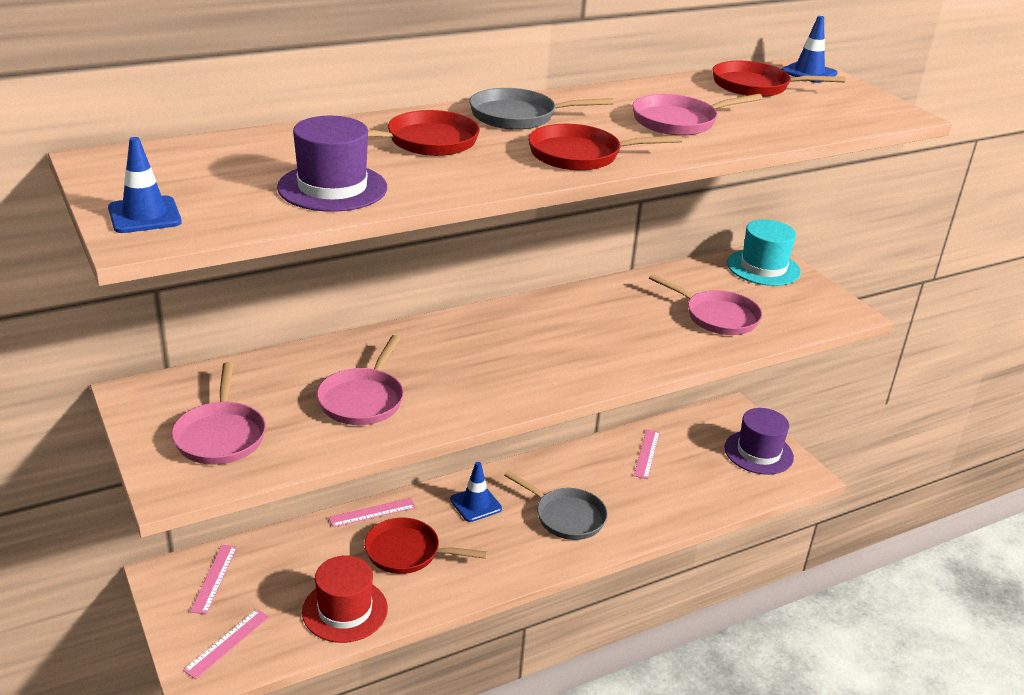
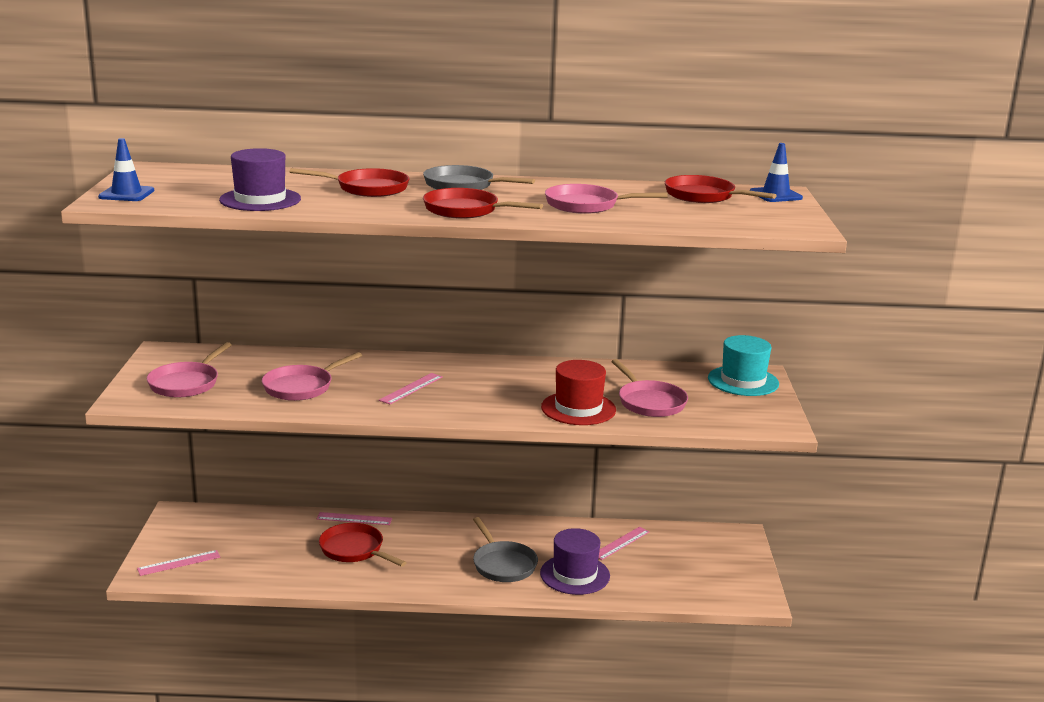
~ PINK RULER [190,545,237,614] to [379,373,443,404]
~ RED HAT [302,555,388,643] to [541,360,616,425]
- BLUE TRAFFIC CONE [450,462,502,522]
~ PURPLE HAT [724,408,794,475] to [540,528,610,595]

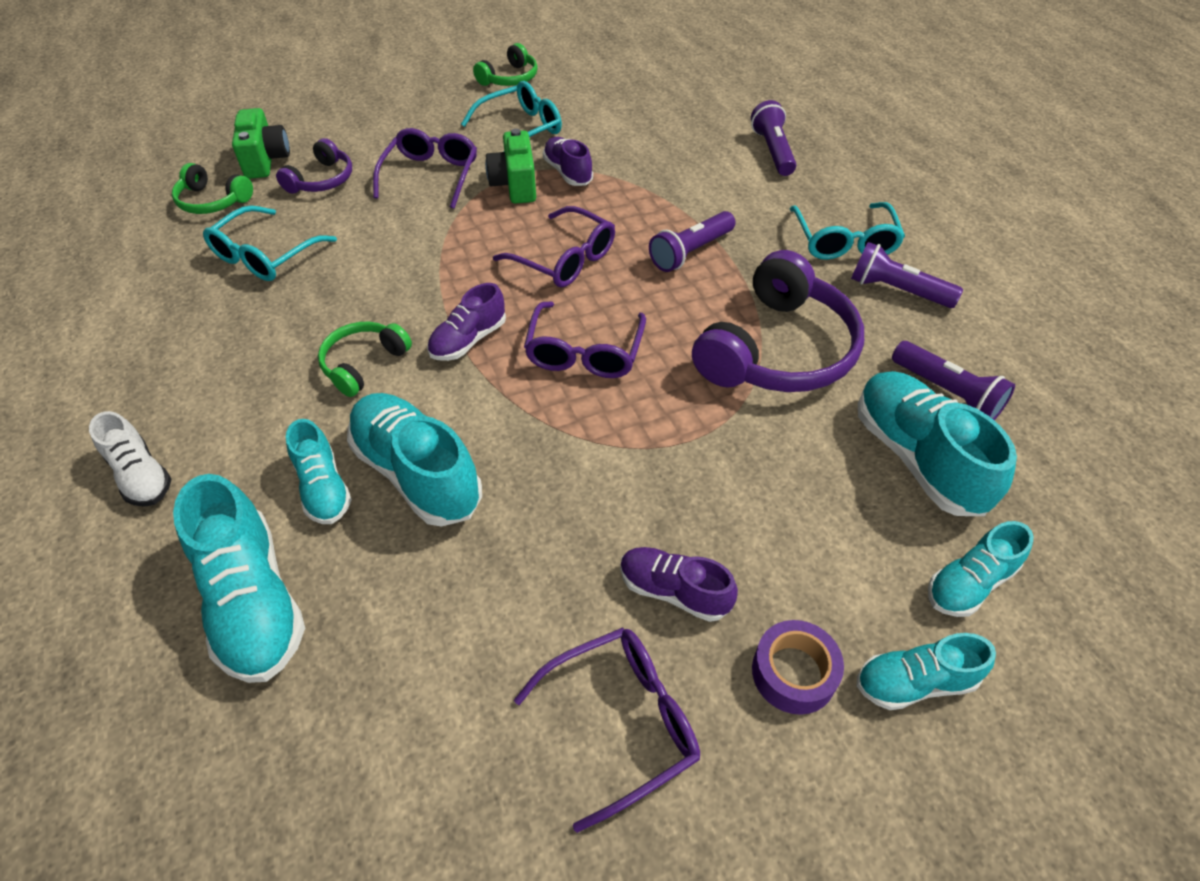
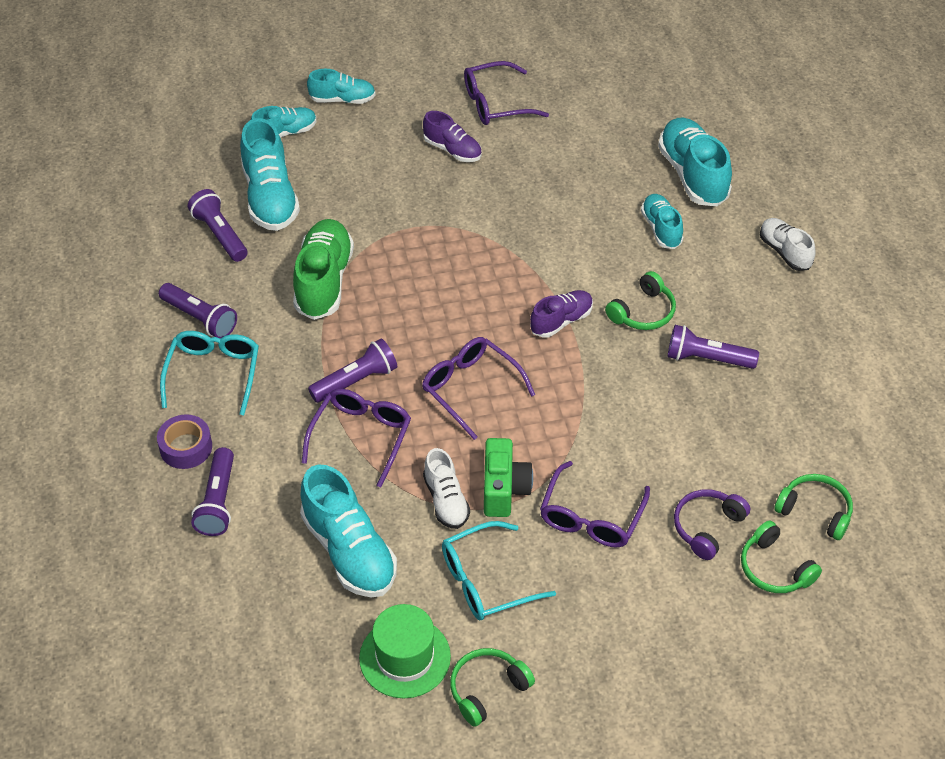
- TURQUOISE GLASSES [203,205,337,281]
~ GREEN CAMERA [232,108,290,179] to GREEN HEADPHONES [741,521,822,593]
~ TURQUOISE SHOE [347,393,482,527] to [300,465,397,597]
~ PURPLE GLASSES [524,301,646,378] to [302,389,411,487]
~ PURPLE SHOE [543,137,593,186] to WHITE SHOE [423,448,470,529]
~ PURPLE HEADPHONES [692,250,864,392] to GREEN SHOE [293,219,354,320]
~ PURPLE TAPE [752,620,844,715] to [157,414,212,469]
+ GREEN HAT [359,604,451,698]
+ PURPLE FLASHLIGHT [668,325,759,369]

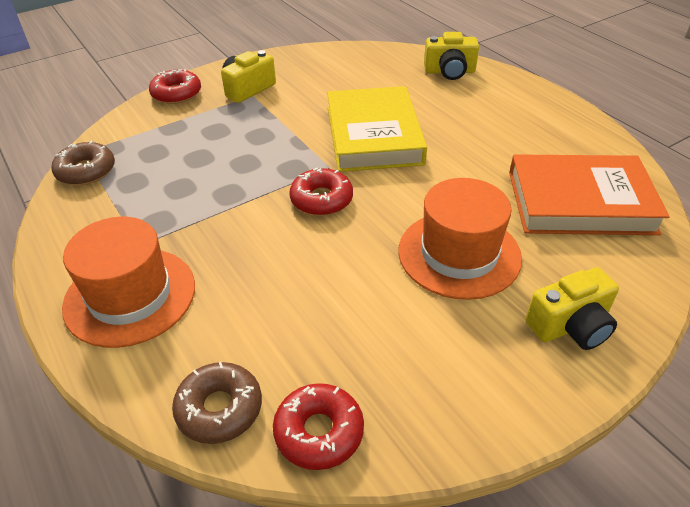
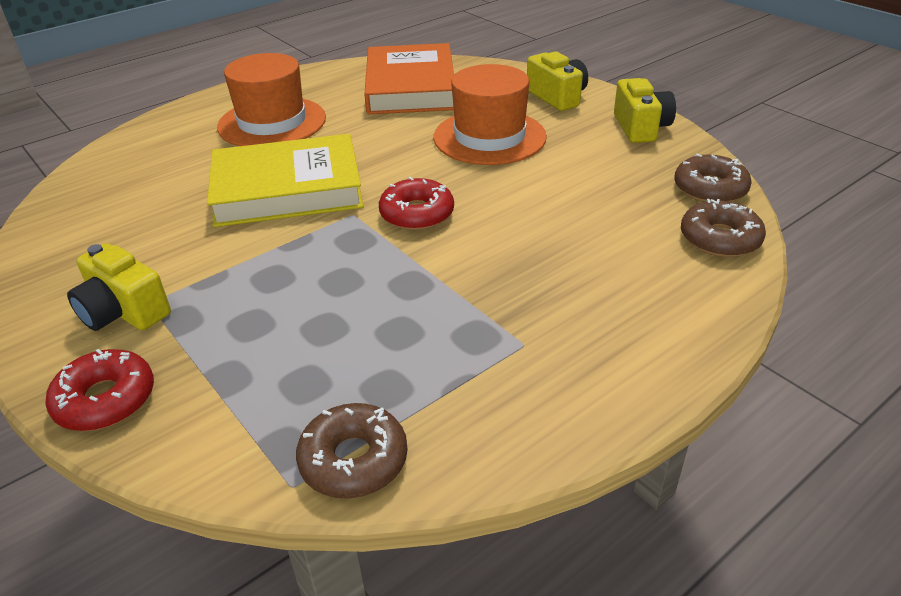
~ ORANGE HAT [62,217,195,348] to [217,53,326,146]
~ RED DONUT [273,383,364,470] to BROWN DONUT [674,154,752,202]
~ YELLOW CAMERA [424,32,479,80] to [614,78,676,143]

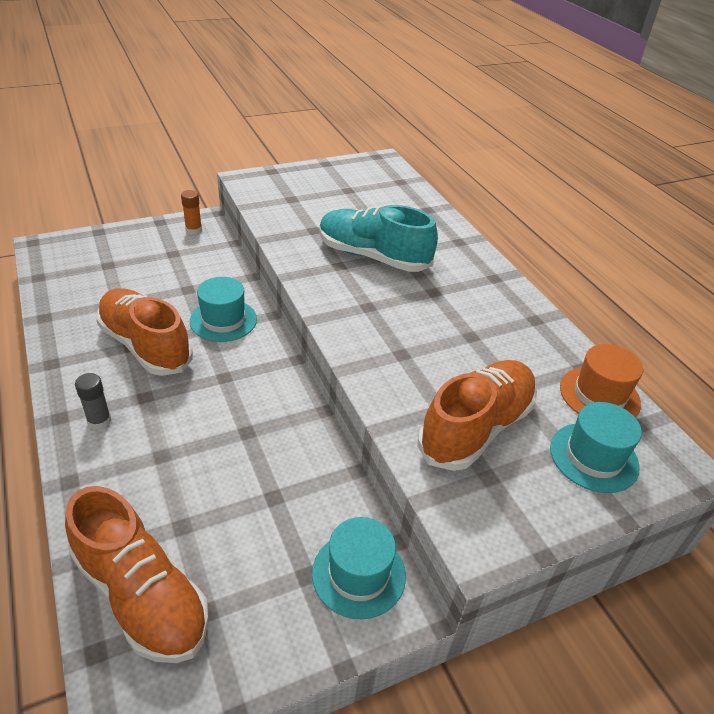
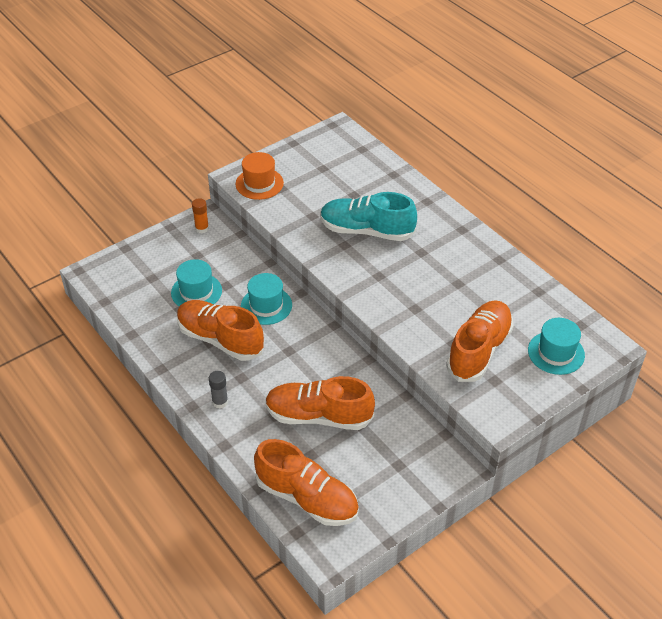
~ TURQUOISE HAT [312,517,406,619] to [171,259,222,306]
~ ORANGE HAT [560,344,643,418] to [236,152,284,200]
+ ORANGE SHOE [265,376,375,430]

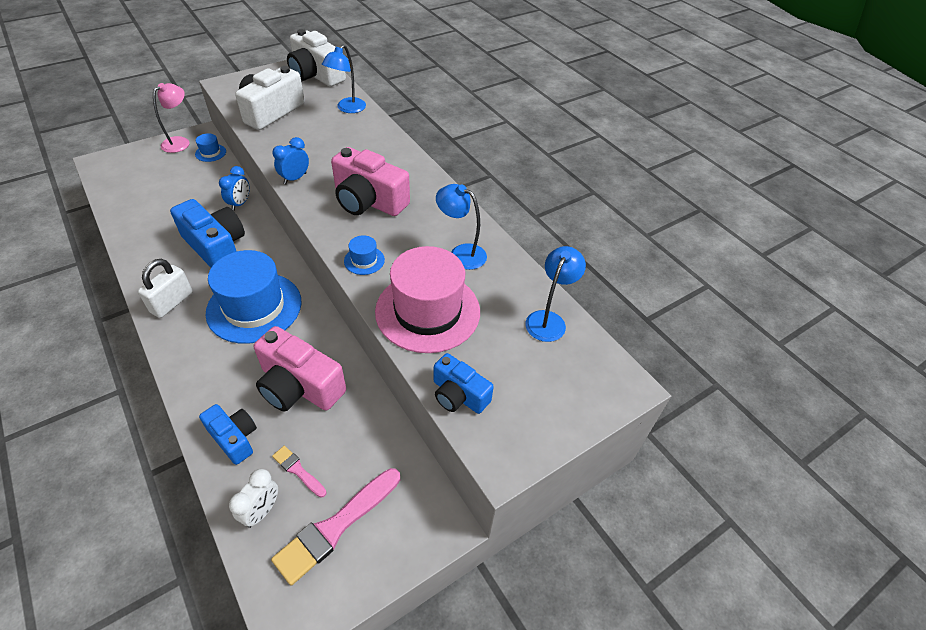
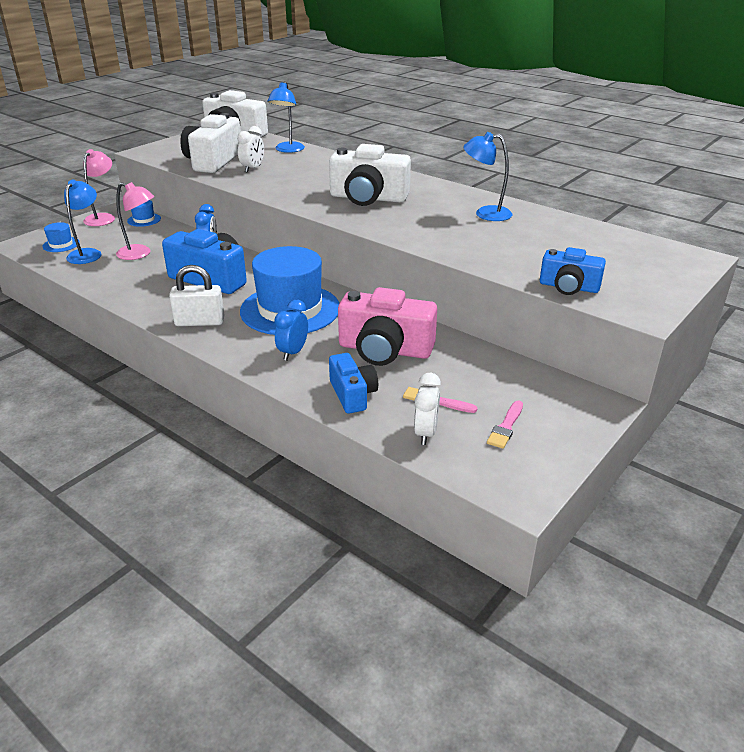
~ WHITE PADLOCK [138,259,193,318] = [169,265,224,326] 75 degrees clockwise
~ BLUE CAMERA [199,404,257,465] = [329,353,378,414] 45 degrees clockwise
~ PINK BRUSH [271,468,400,585] = [487,400,523,449] x0.51
~ BLUE CLOCK [273,137,309,184] to [274,300,308,361]
~ PINK CAMERA [331,147,410,216] to WHITE CAMERA [329,144,411,206]
~ BLUE HAT [344,235,385,275] to [42,222,80,252]
- PINK HAT [375,246,480,353]
~ BLUE LAMP [525,246,586,342] to [64,180,102,264]
+ PINK LAMP [116,182,154,260]
+ WHITE CLOCK [237,126,264,172]

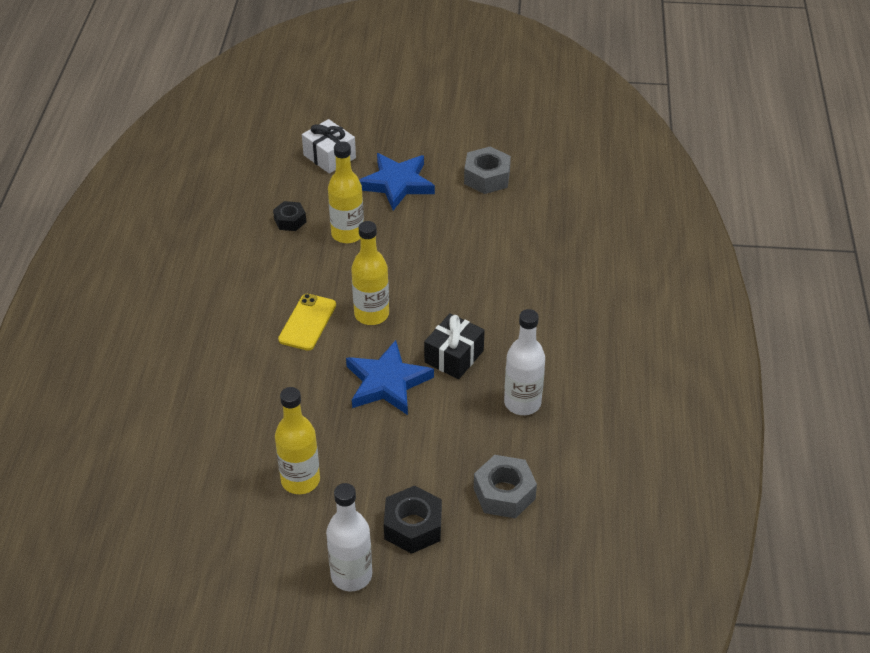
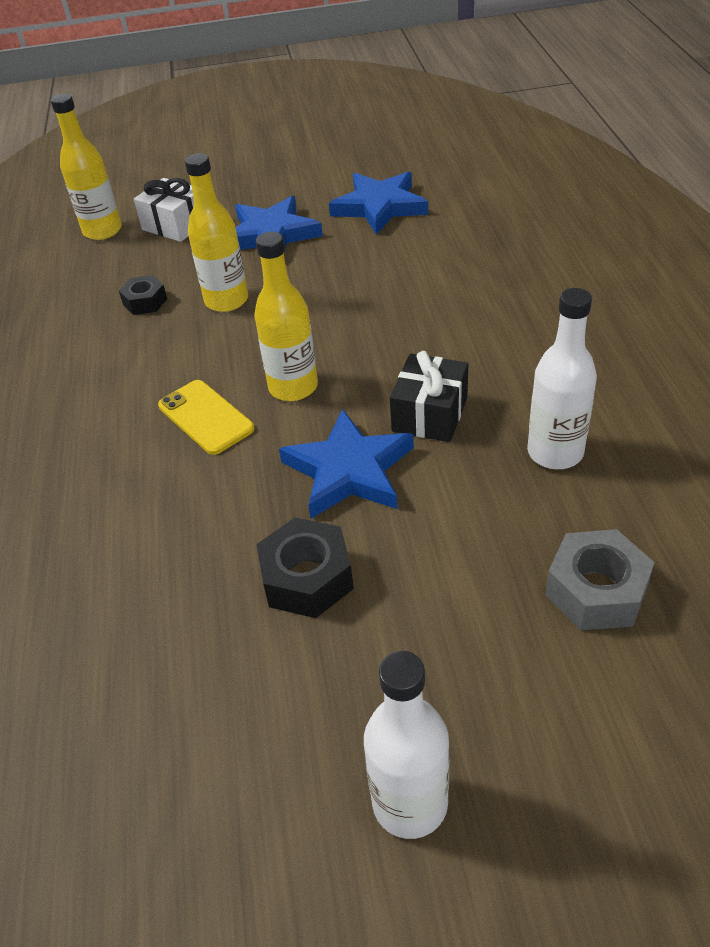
~ YELLOW BOTTLE [275,387,320,494] to [51,94,122,240]
~ YELLOW PHONE [278,294,336,351] = [158,380,255,455] 45 degrees counterclockwise
~ BLACK NUT [384,485,442,554] to [256,517,354,618]
~ GREY NUT [464,146,511,194] to BLUE STAR [329,172,428,235]

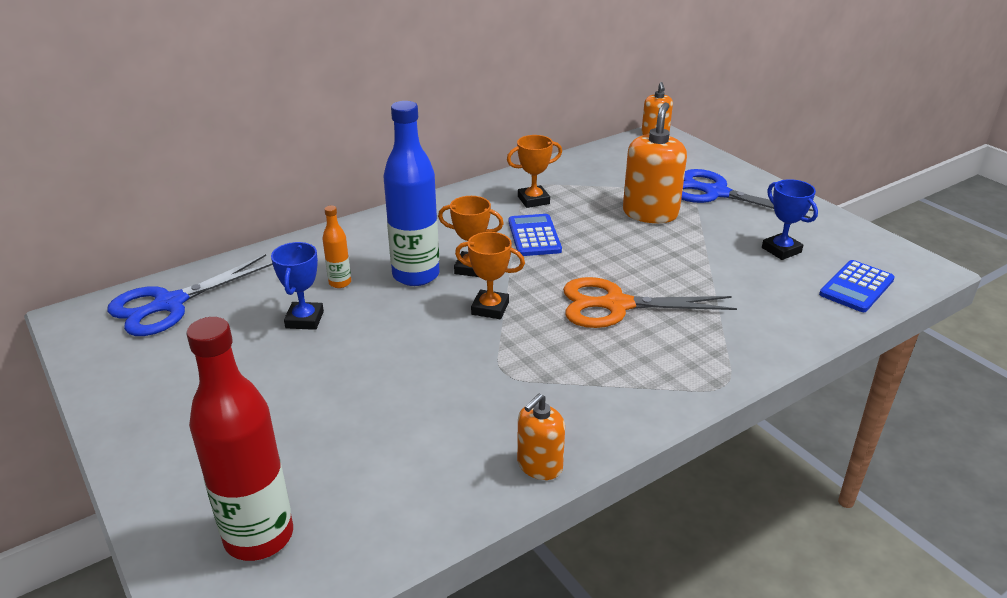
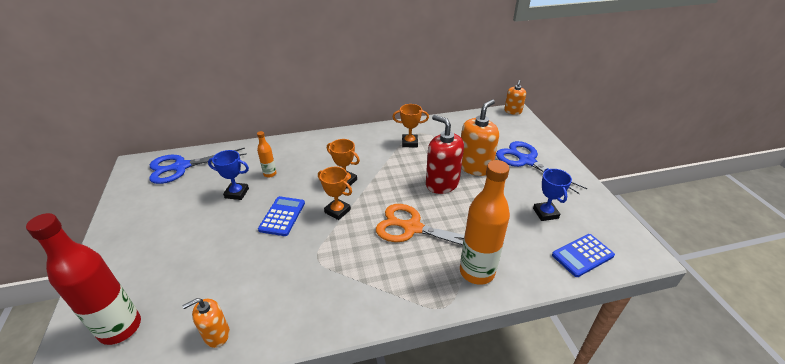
~ BLUE TROPHY [271,242,324,330] = [208,150,249,200] 75 degrees clockwise
- BLUE BOTTLE [384,101,440,286]
~ BLUE CALCULATOR [509,214,562,256] to [258,196,305,236]
~ ORANGE SOAP DISPENSER [517,394,565,480] to [182,298,230,348]
+ RED SOAP DISPENSER [426,115,464,194]
+ ORANGE BOTTLE [460,160,510,285]

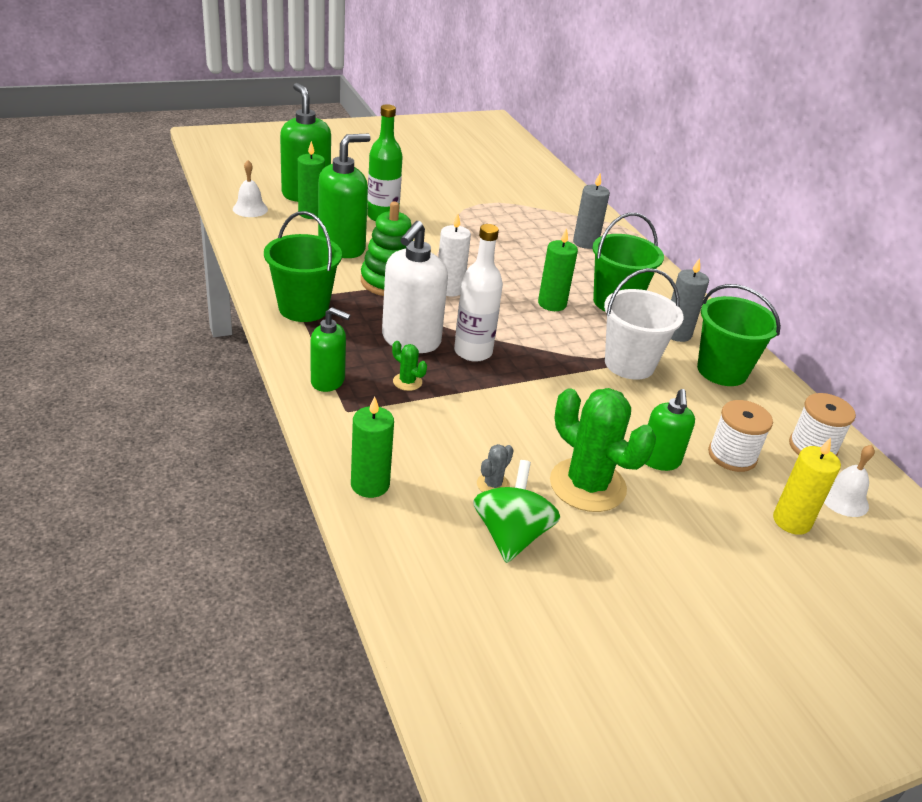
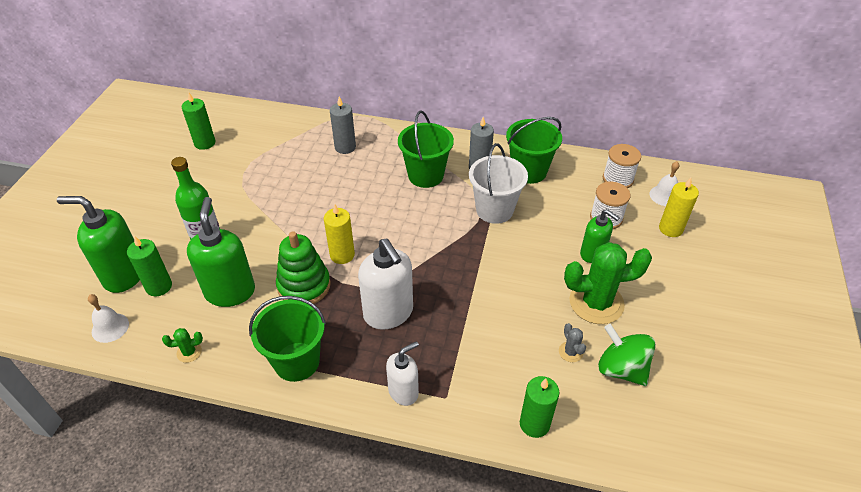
~ GREEN SOAP DISPENSER [310,307,351,392] to WHITE SOAP DISPENSER [386,341,419,406]
~ GREEN CACTUS [392,341,427,391] to [162,328,203,363]
~ WHITE CANDLE [438,214,471,296] to YELLOW CANDLE [324,204,355,264]
- WHITE BOTTLE [454,224,503,362]
~ GREEN CANDLE [538,228,578,311] to [182,92,215,150]

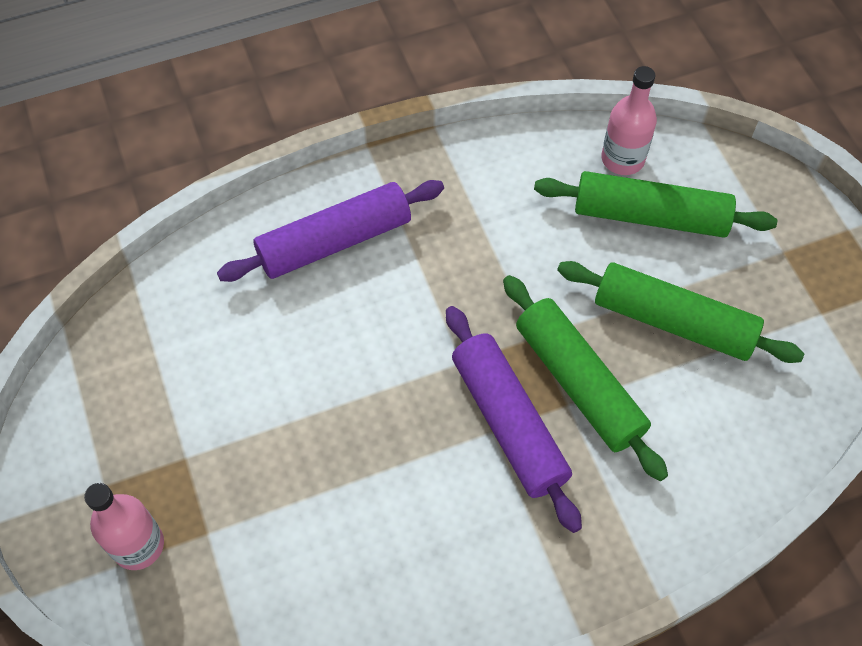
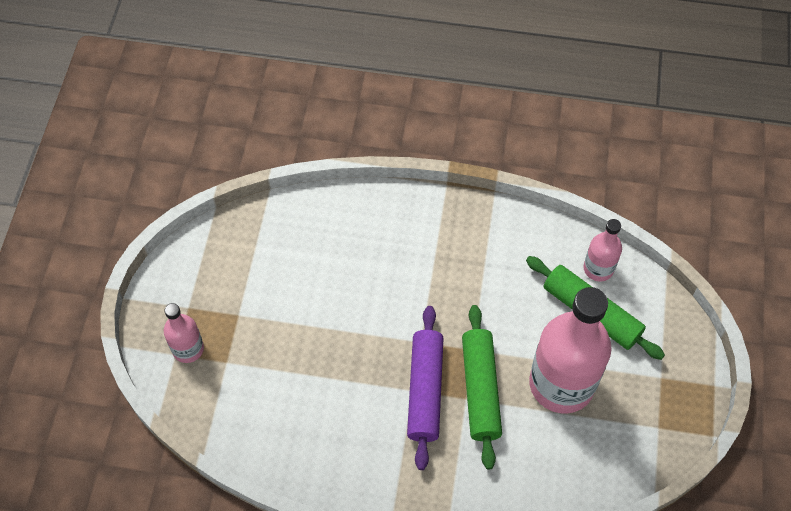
- PURPLE ROLLING PIN [217,180,444,282]
~ GREEN ROLLING PIN [557,261,804,363] to PINK BOTTLE [529,287,612,413]

